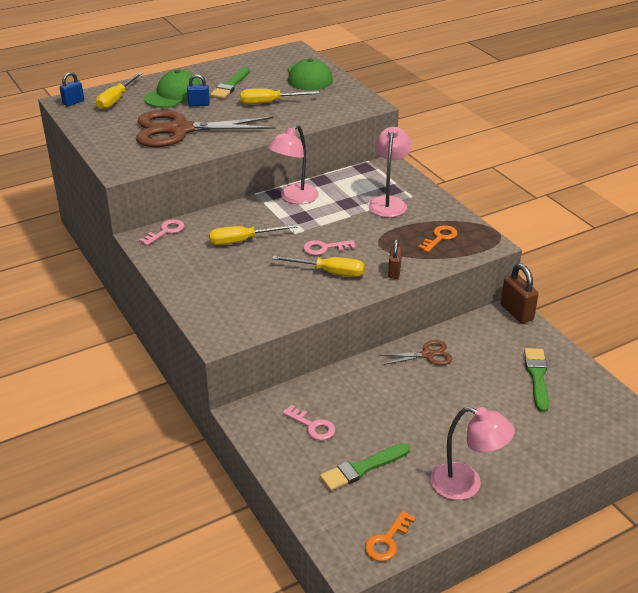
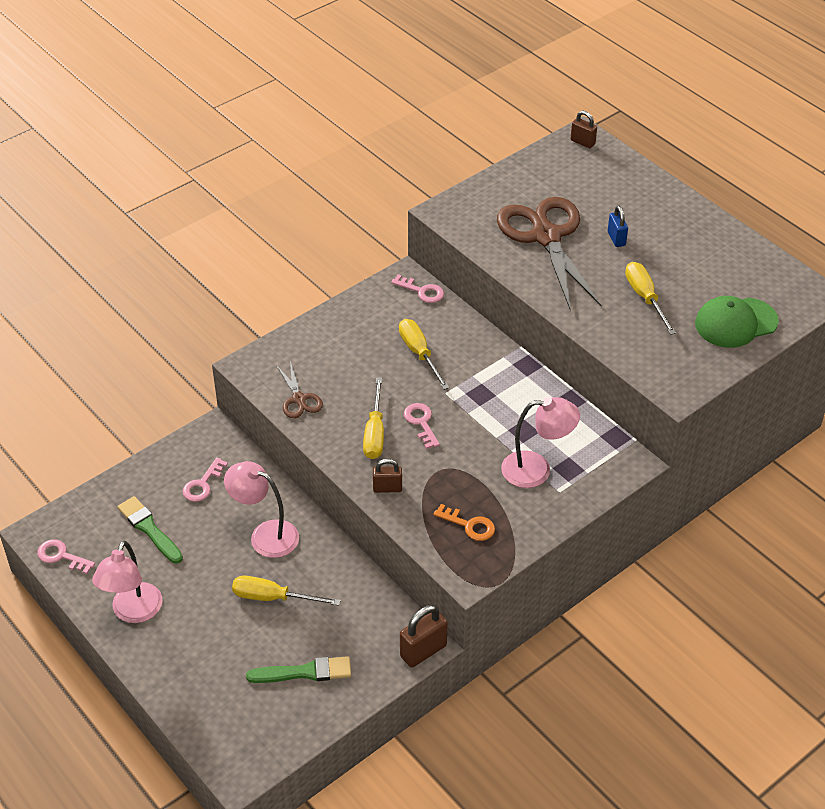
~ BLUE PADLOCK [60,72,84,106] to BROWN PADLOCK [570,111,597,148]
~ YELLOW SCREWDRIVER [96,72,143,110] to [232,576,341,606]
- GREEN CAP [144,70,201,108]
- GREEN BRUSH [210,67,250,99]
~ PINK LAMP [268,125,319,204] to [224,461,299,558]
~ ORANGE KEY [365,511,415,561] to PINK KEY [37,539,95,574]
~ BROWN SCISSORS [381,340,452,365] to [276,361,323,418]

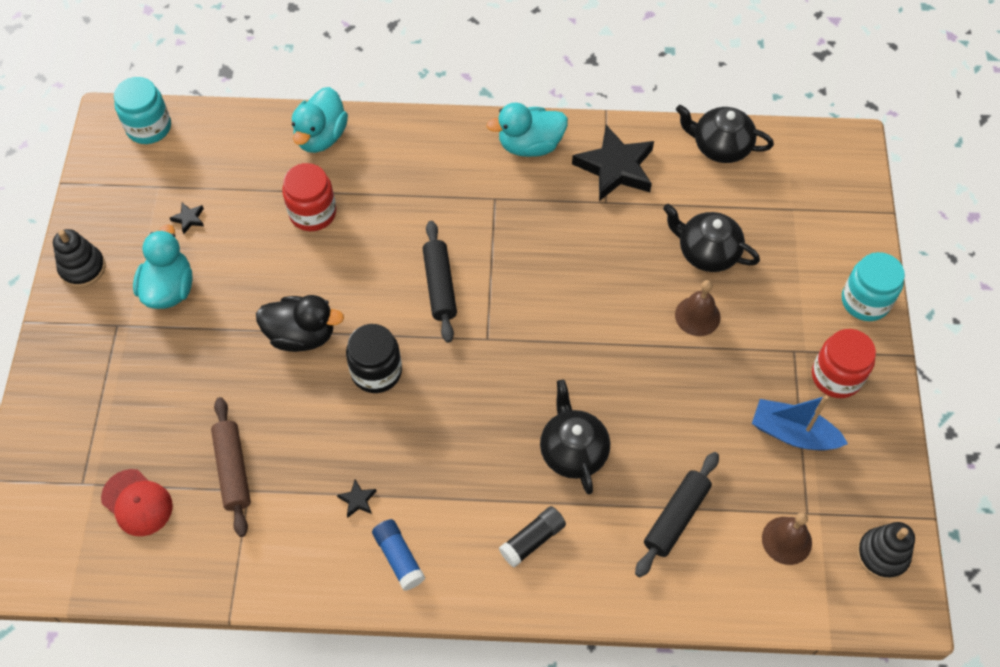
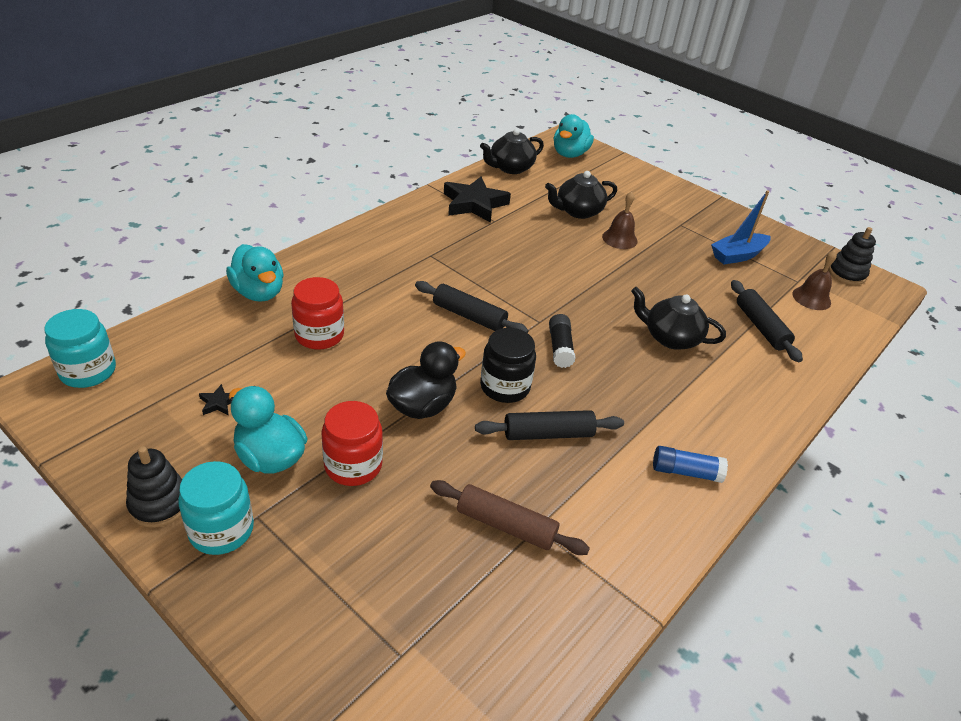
- RED CAP [101,469,173,536]
- BLACK STAR [337,479,377,518]
~ TURQUOISE DUCK [486,103,568,157] to [554,114,594,158]
~ BLACK GLUE STICK [499,506,566,568] to [549,314,576,368]
~ RED JAR [812,329,876,398] to [321,401,383,486]
~ TURQUOISE JAR [842,252,905,321] to [178,461,254,555]
+ BLACK ROLLING PIN [475,410,624,440]

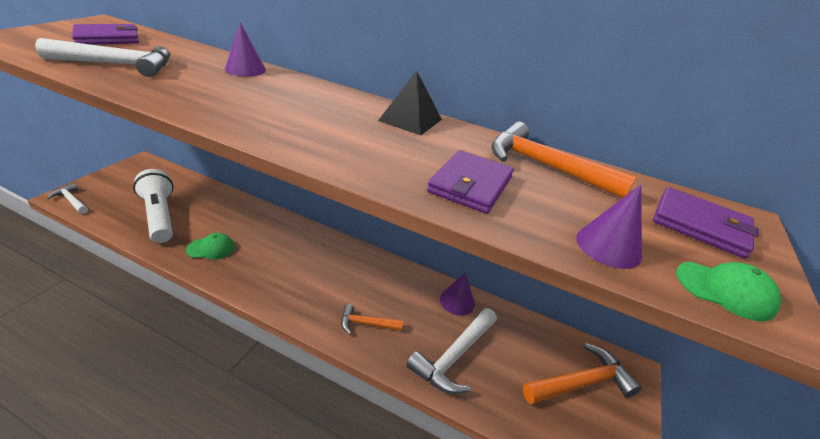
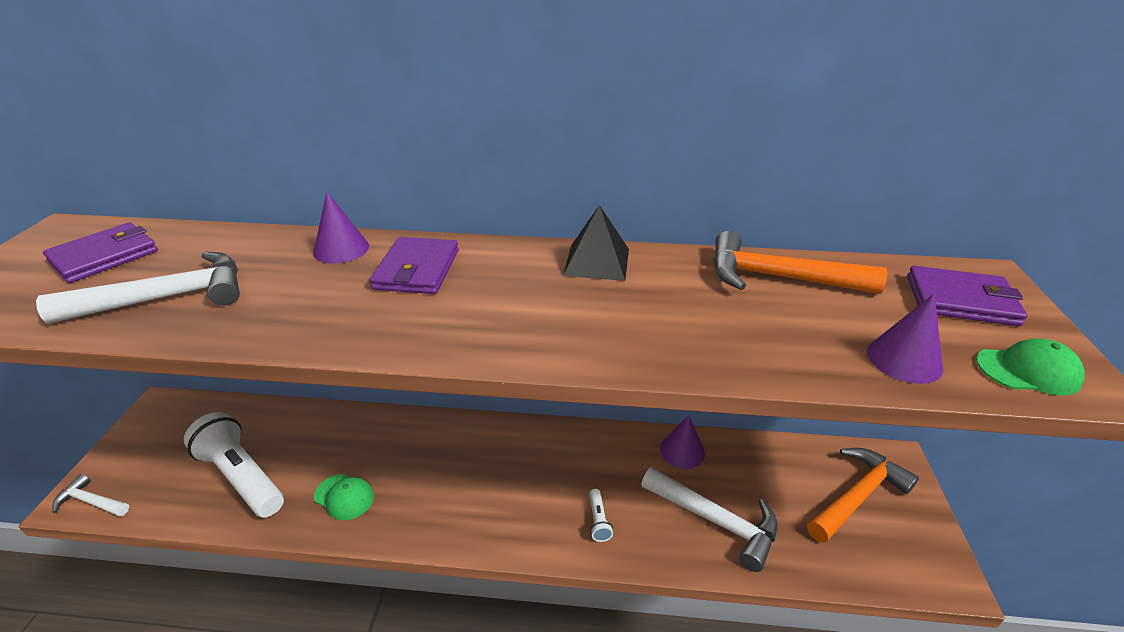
~ GREEN CAP [186,233,235,260] = [314,474,374,520] 60 degrees clockwise
~ ORANGE HAMMER [341,304,403,335] to WHITE FLASHLIGHT [589,489,613,542]
~ WHITE HAMMER [406,308,497,394] = [641,467,778,572] 75 degrees counterclockwise
~ PURPLE WALLET [427,150,514,214] to [370,237,459,294]

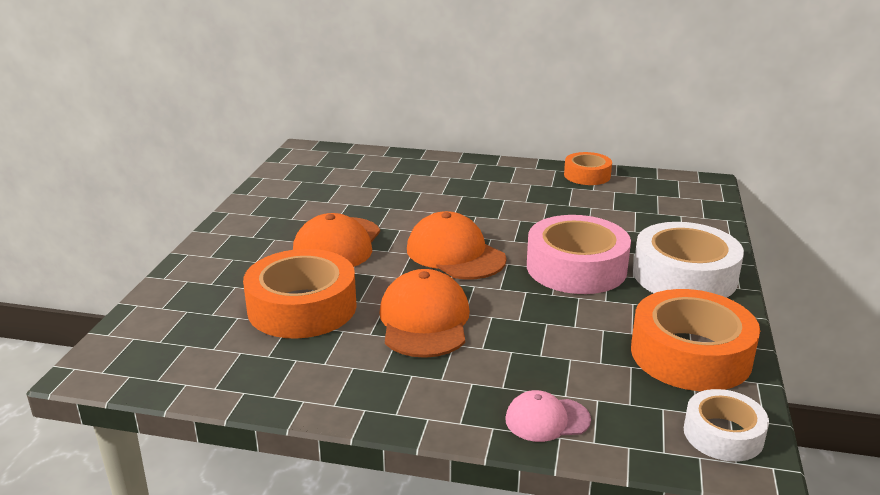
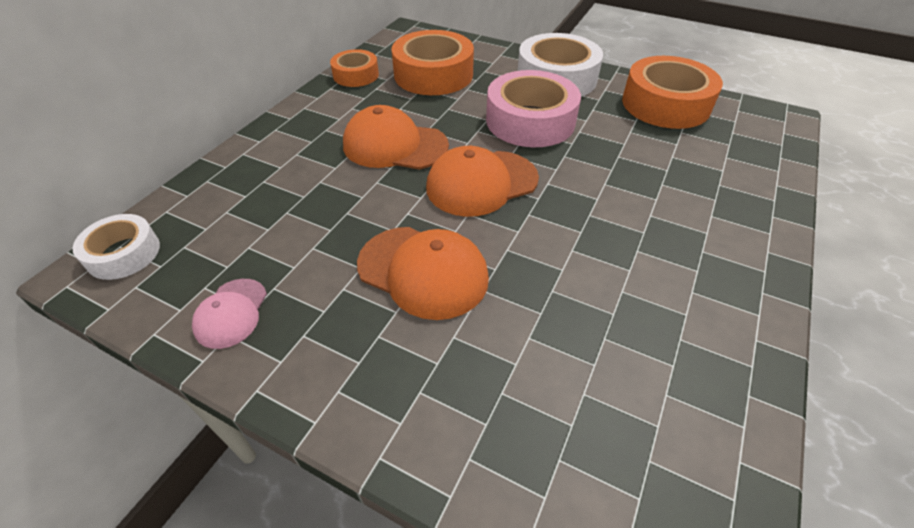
~ ORANGE TAPE [243,249,357,339] to [392,30,474,95]
~ ORANGE CAP [379,269,470,358] to [343,105,449,170]
~ PINK CAP [505,390,591,442] to [192,279,267,349]
~ WHITE TAPE [684,389,769,462] to [72,214,160,280]

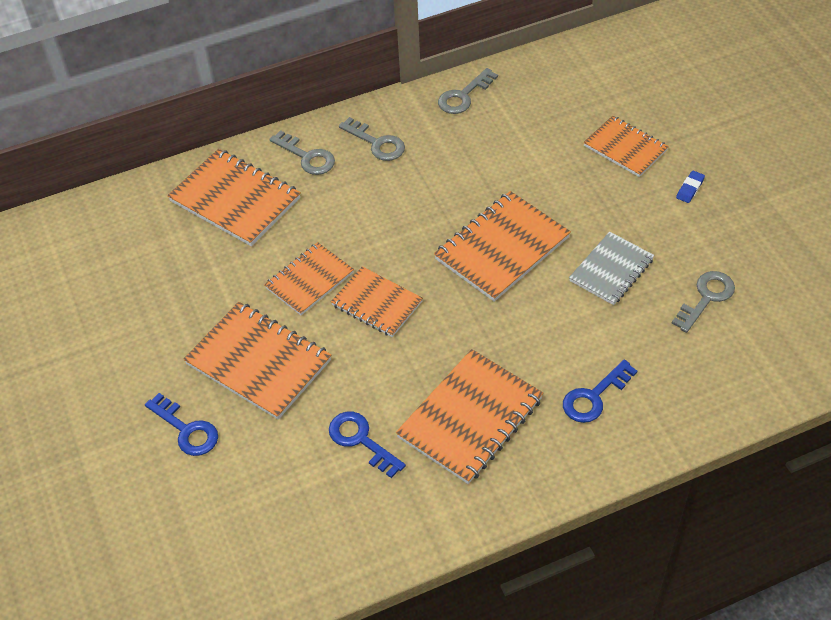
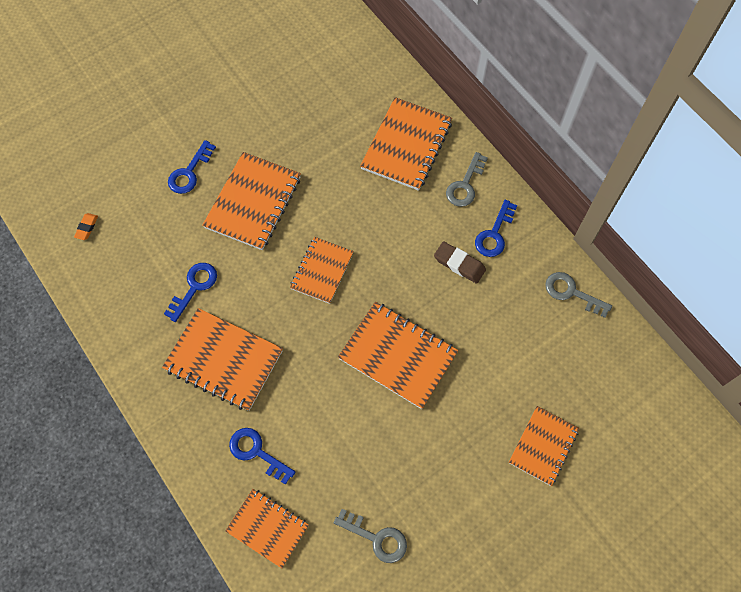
~ ORANGE NOTEBOOK [264,242,354,315] to [225,489,309,568]
~ GREY KEY [339,117,405,161] to BLUE KEY [475,200,517,257]
- GREY NOTEBOOK [569,232,654,305]
- BLUE ERASER [676,171,705,203]
+ ORANGE ERASER [74,213,98,240]
+ BROWN ERASER [434,242,486,284]

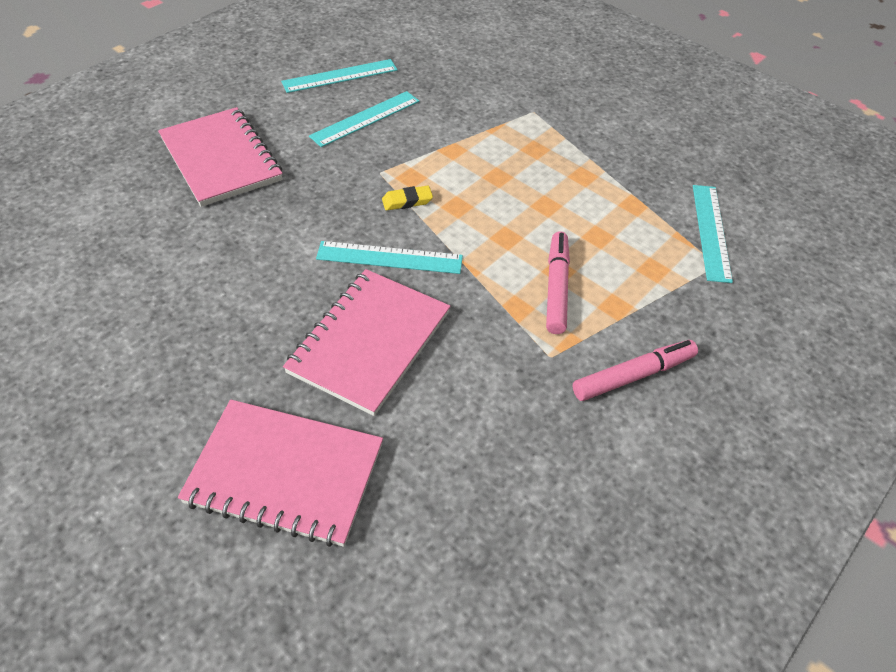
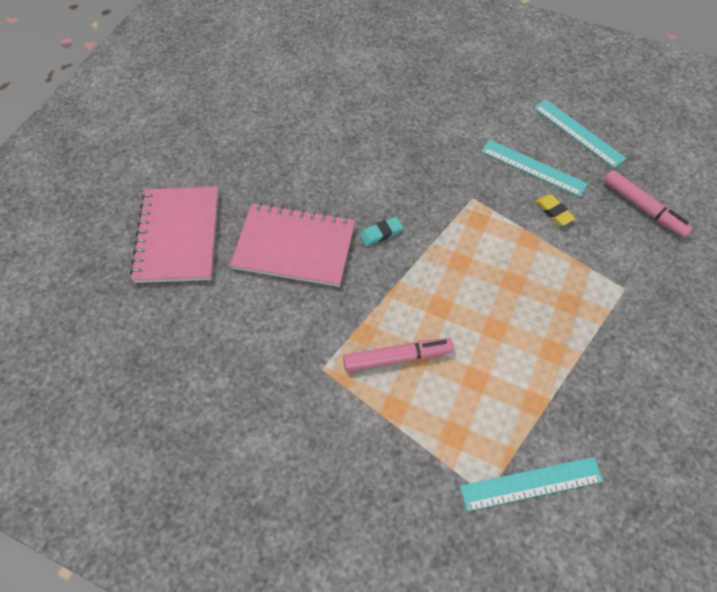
- PINK NOTEBOOK [158,107,283,207]
~ TURQUOISE RULER [316,241,463,274] to TURQUOISE ERASER [360,217,403,247]
~ YELLOW ERASER [382,186,433,210] to [536,194,575,226]
~ PINK MARKER [573,340,698,401] to [604,170,693,237]

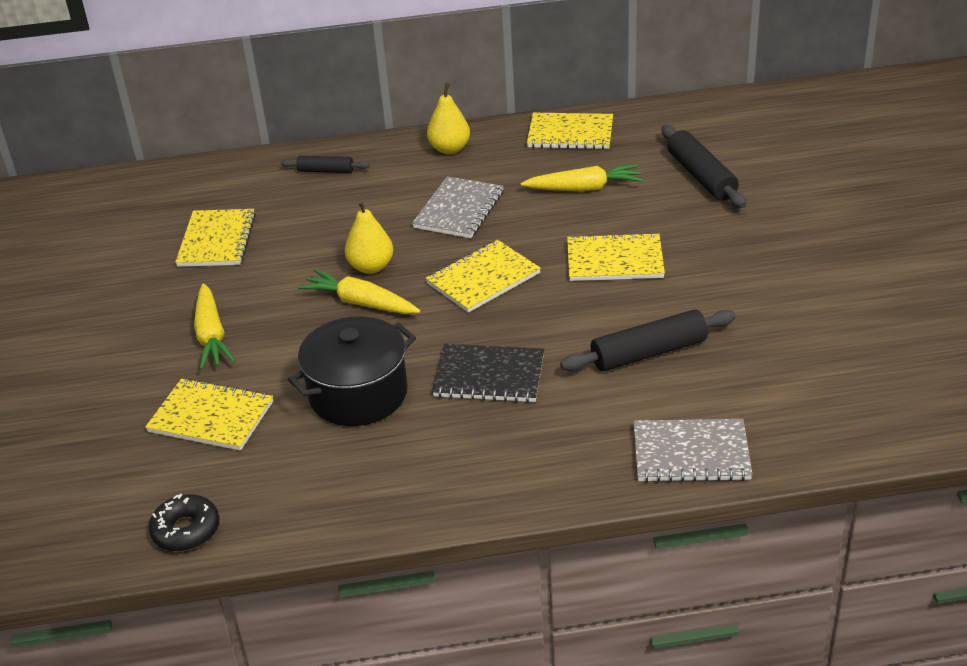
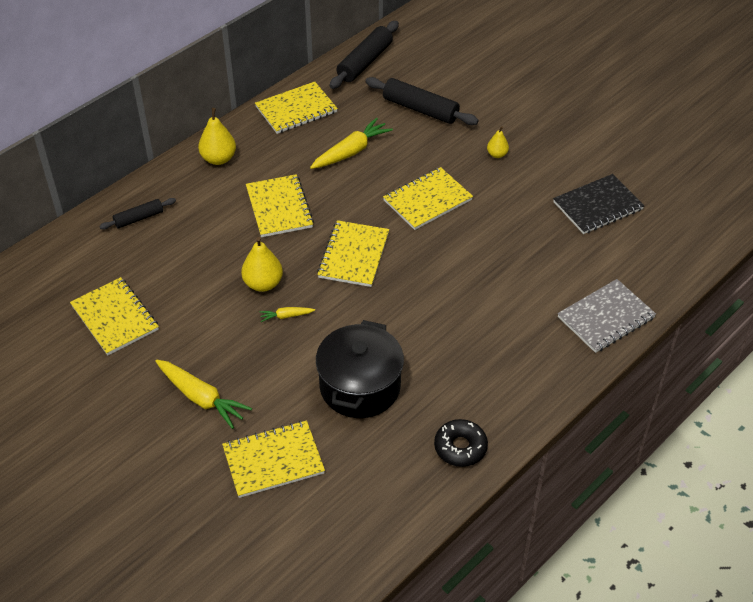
~ BLACK DONUT [149,494,220,552] to [434,419,488,467]
~ YELLOW CARROT [298,269,420,314] = [259,307,315,322] x0.50
~ GREY NOTEBOOK [412,176,504,238] to YELLOW NOTEBOOK [246,174,314,237]
~ BLACK NOTEBOOK [432,344,544,403] to [553,174,645,234]
~ BLACK ROLLING PIN [560,309,736,371] to [329,21,399,89]
+ YELLOW PEAR [487,126,509,158]

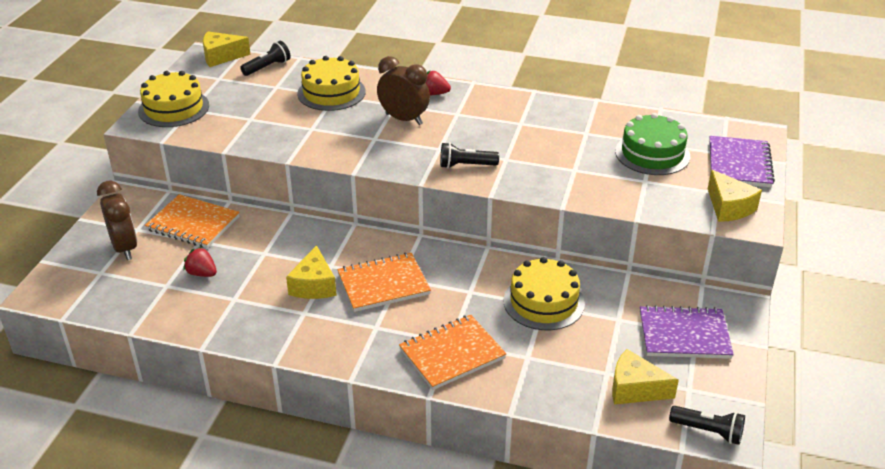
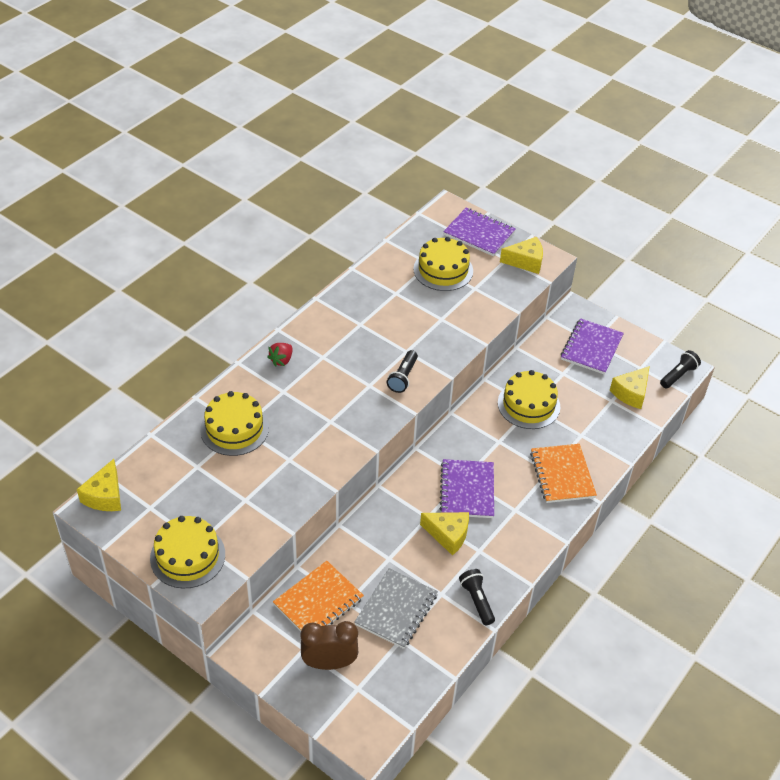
~ RED STRAWBERRY [183,247,217,277] to GREY NOTEBOOK [355,568,438,649]
~ BLACK FLASHLIGHT [240,41,291,76] to [459,569,495,625]
~ ORANGE NOTEBOOK [337,253,431,312] to PURPLE NOTEBOOK [439,459,494,518]
- BROWN CLOCK [377,56,430,125]
~ GREEN CAKE [615,113,690,175] to YELLOW CAKE [413,237,473,291]

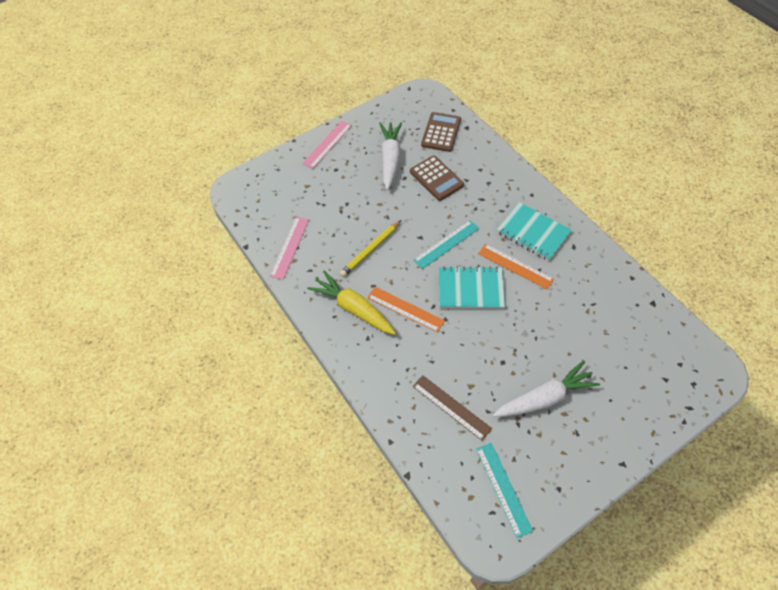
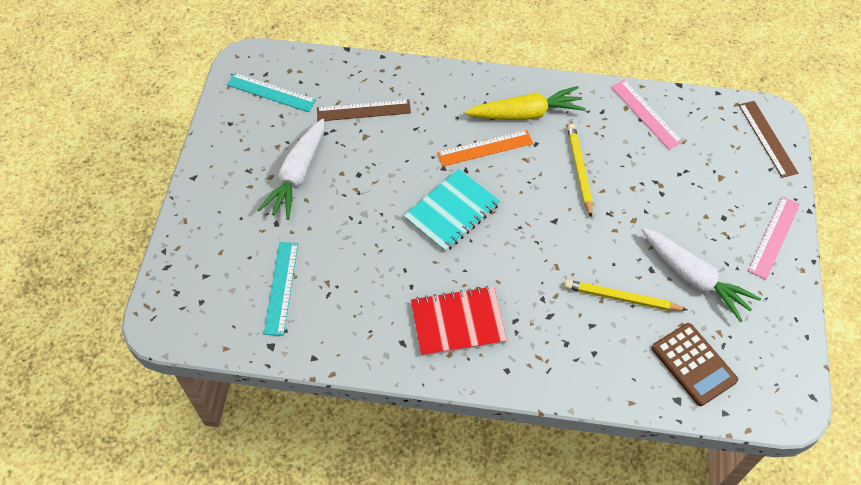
~ PINK RULER [302,121,352,169] = [748,196,800,279] 45 degrees clockwise
~ BROWN CALCULATOR [410,156,464,201] to YELLOW PENCIL [564,280,687,311]
~ TURQUOISE RULER [413,220,479,269] to [264,242,298,336]
- ORANGE RULER [478,244,554,290]
~ TURQUOISE NOTEBOOK [497,202,572,261] to RED NOTEBOOK [411,286,507,356]
+ BROWN RULER [739,101,798,178]

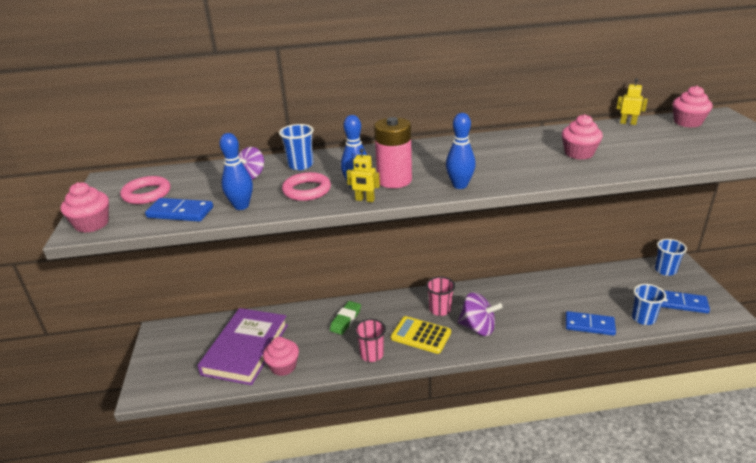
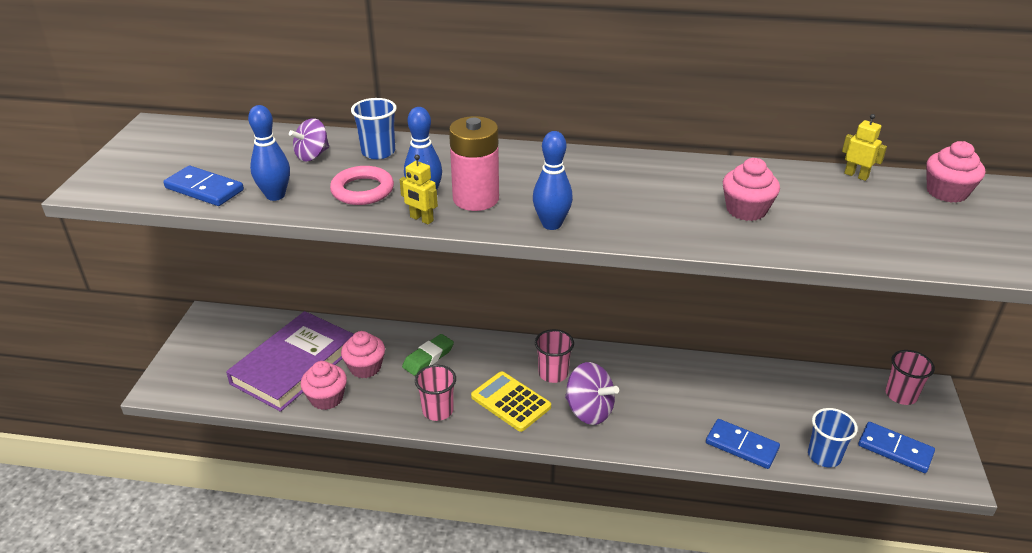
~ PINK CUPCAKE [61,182,109,233] to [341,331,385,378]
- PINK RING [120,176,170,204]
~ BLUE CUP [655,239,687,276] to PINK CUP [886,350,935,405]

